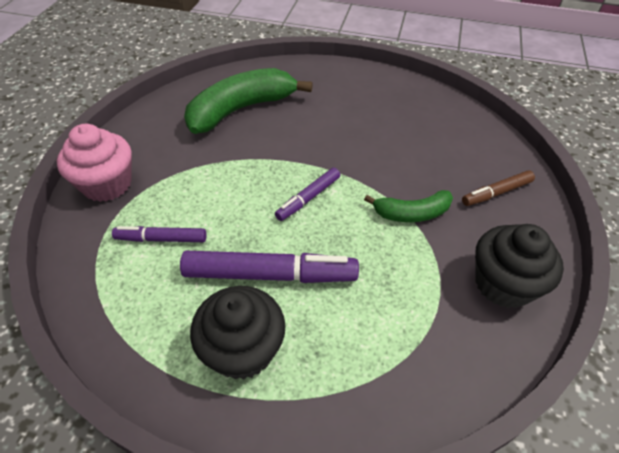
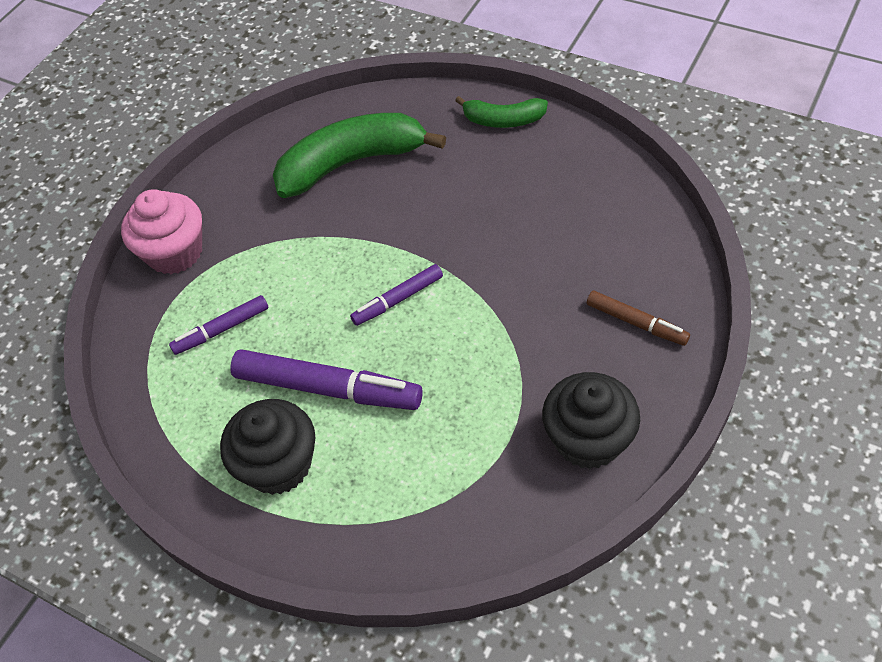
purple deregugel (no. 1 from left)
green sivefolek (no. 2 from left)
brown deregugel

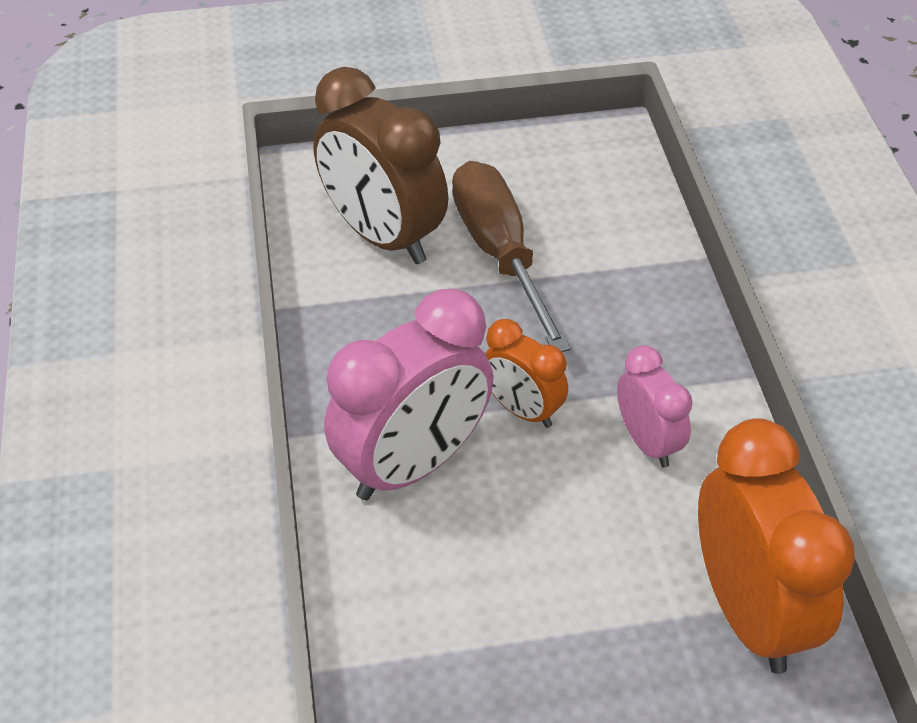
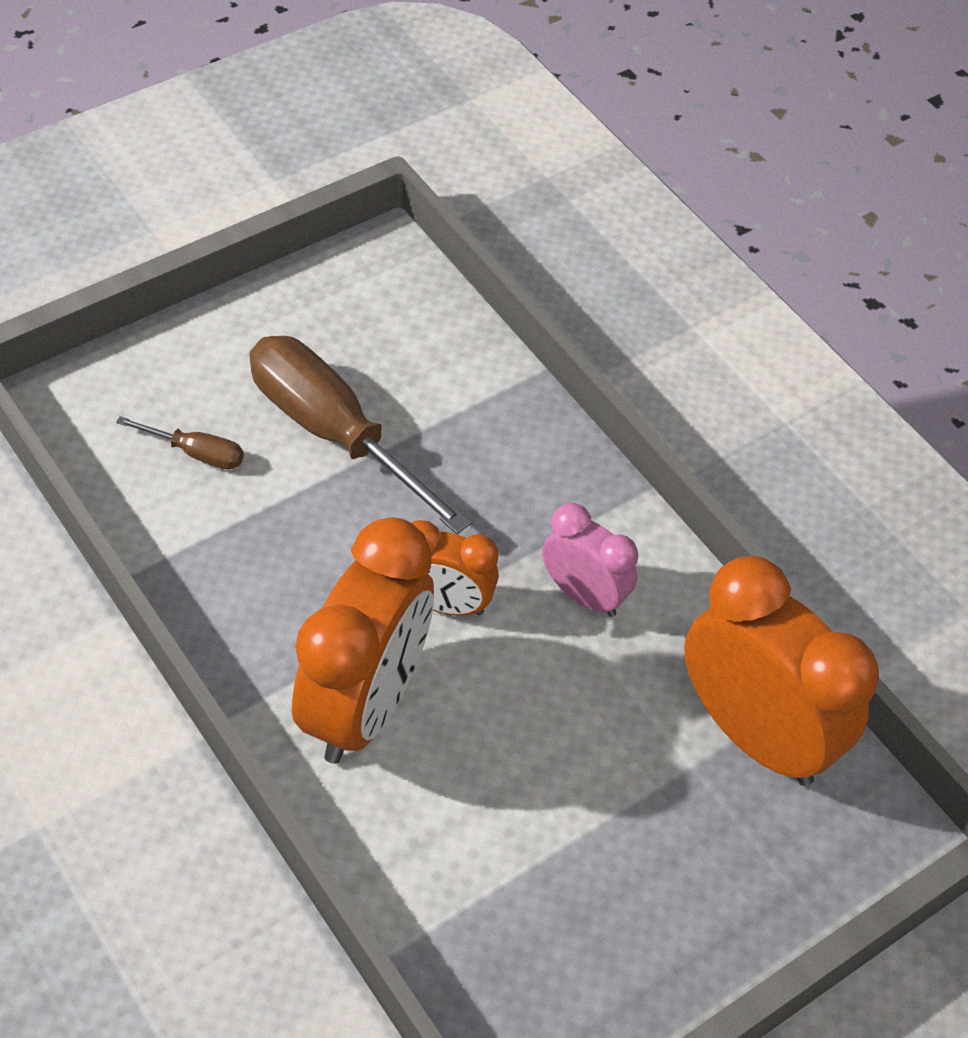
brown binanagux (no. 1 from left)
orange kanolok (no. 1 from left)

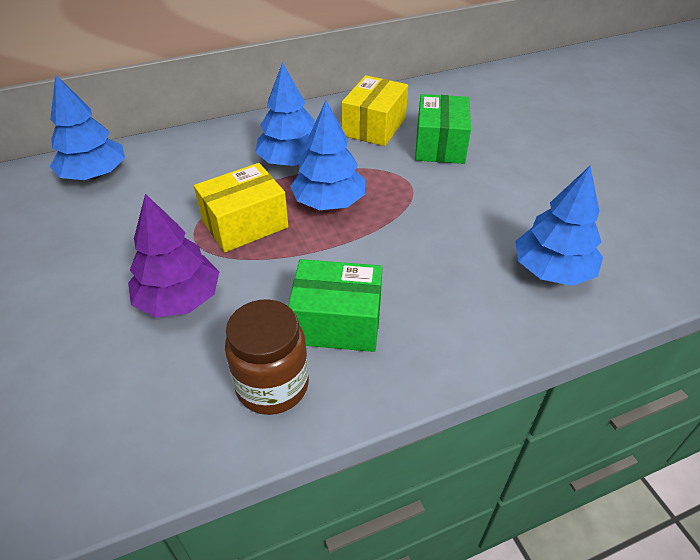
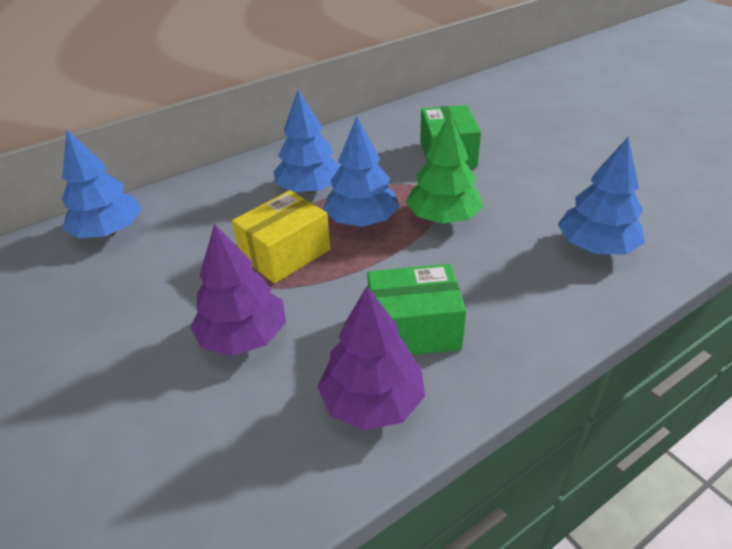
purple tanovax (no. 2 from left)
green tanovax
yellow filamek (no. 2 from left in the first image)

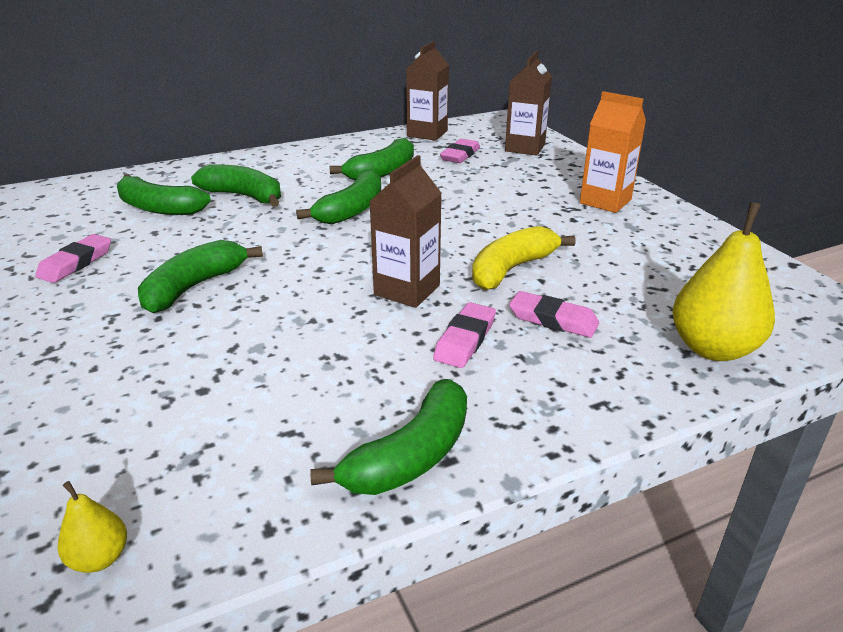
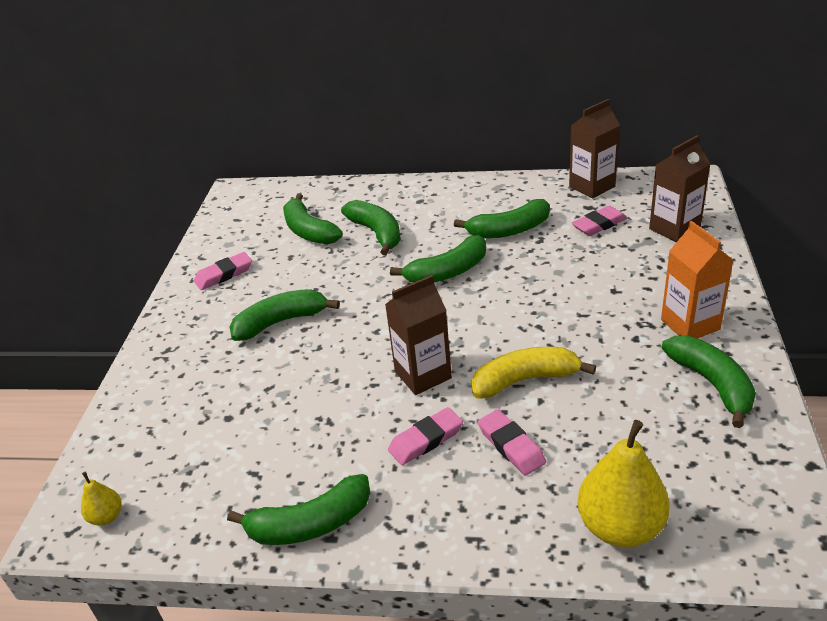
green sivefolek (no. 7 from left)

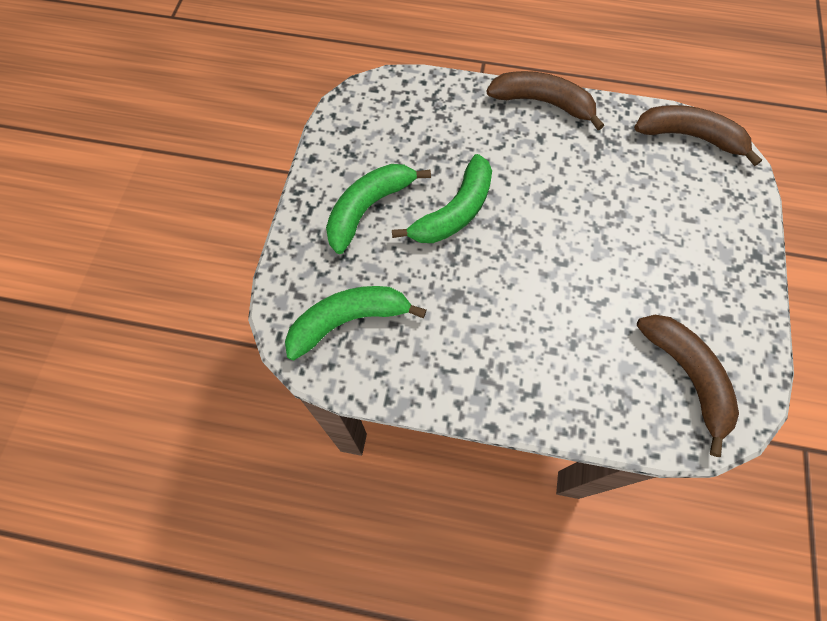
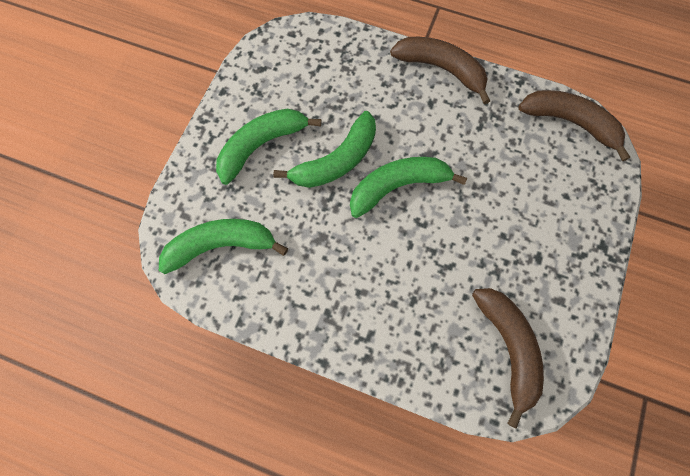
green sivefolek (no. 4 from left)

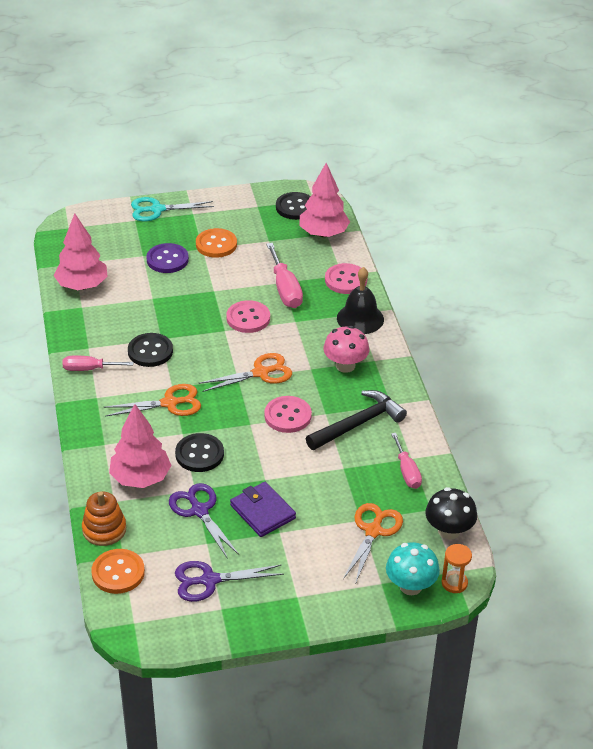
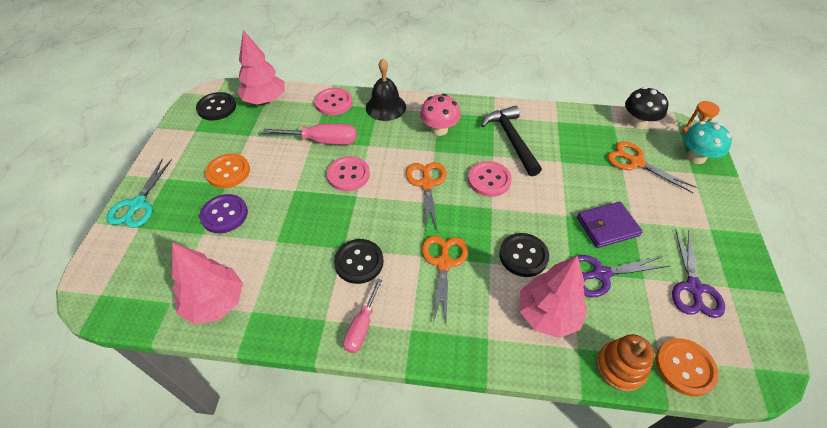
pink binanagux (no. 3 from left in the first image)

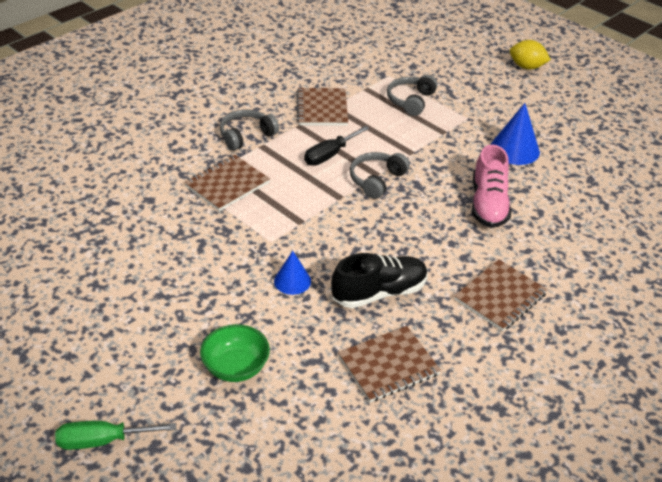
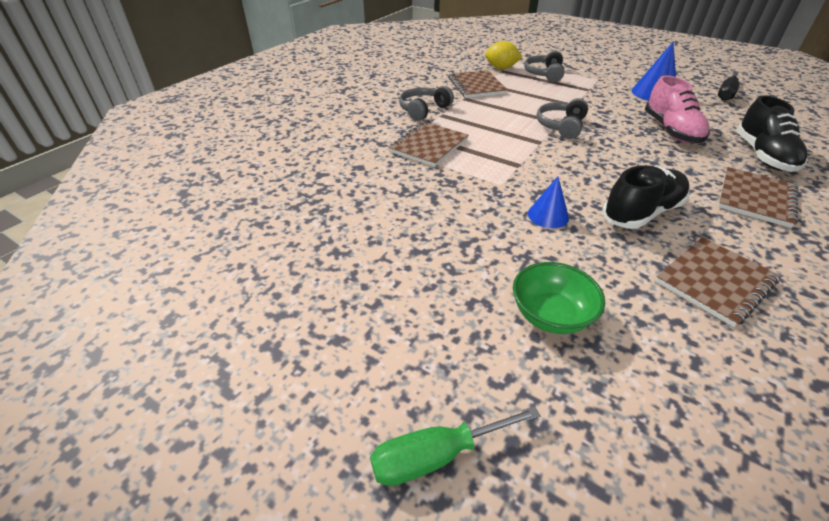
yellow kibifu
black binanagux
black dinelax (no. 2 from left)

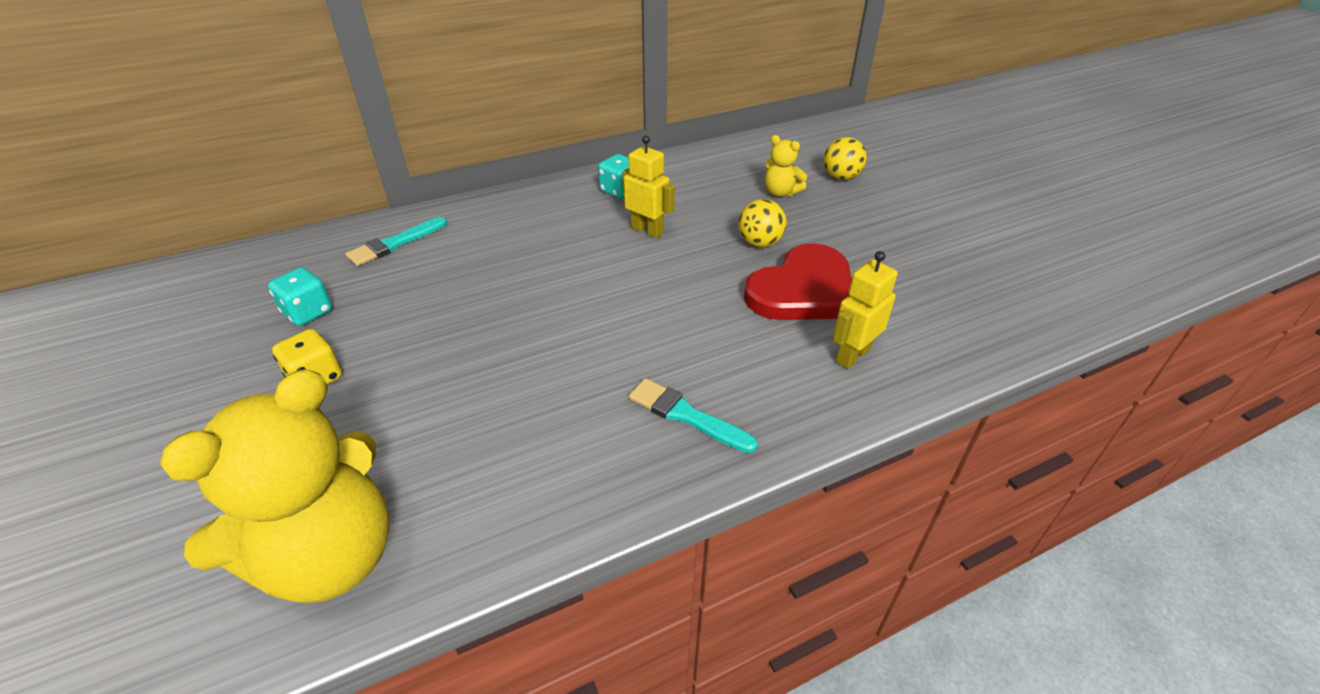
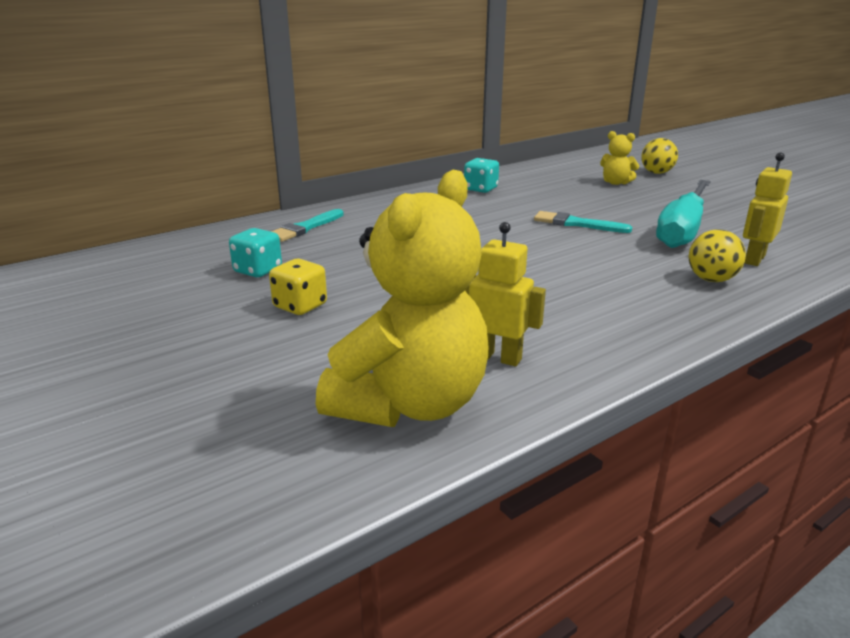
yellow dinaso (no. 1 from left)
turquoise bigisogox (no. 2 from left)
turquoise binanagux
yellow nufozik (no. 2 from left)

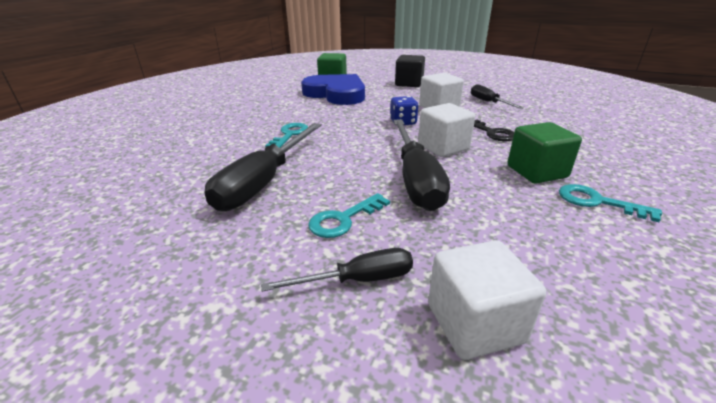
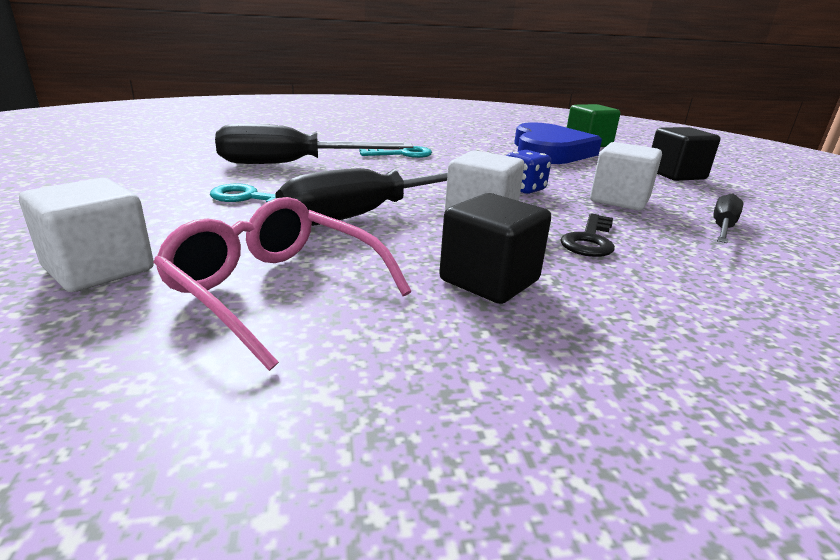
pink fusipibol
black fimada (no. 1 from left)
black binanagux (no. 2 from left in the first image)
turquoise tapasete (no. 3 from left in the first image)

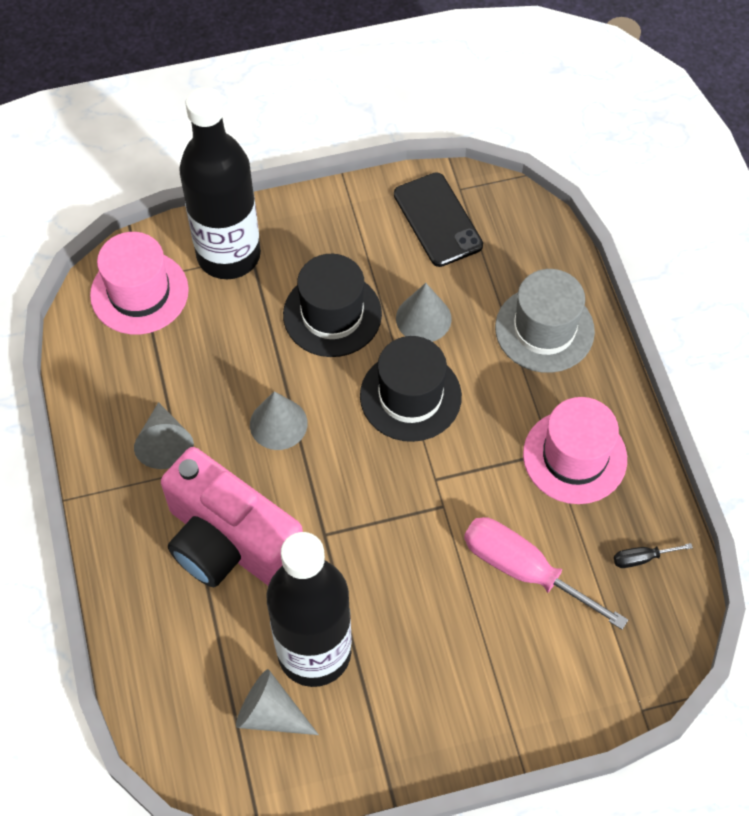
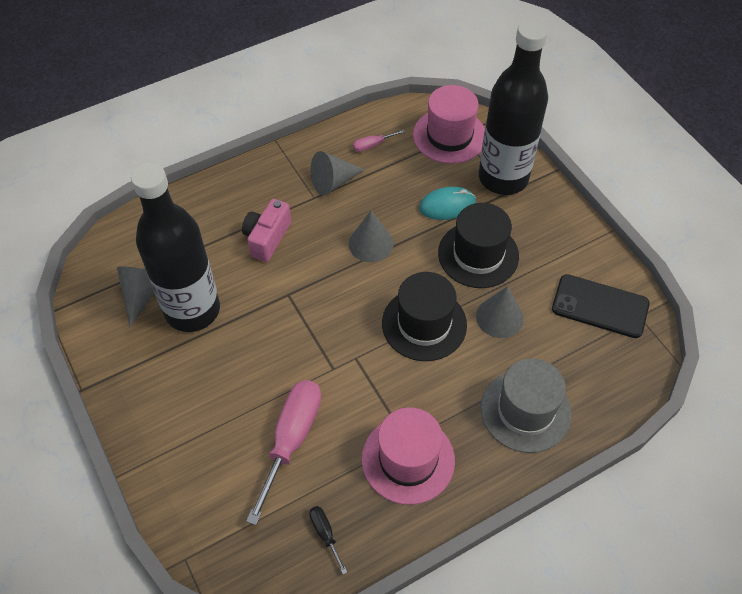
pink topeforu
pink binanagux (no. 2 from left)
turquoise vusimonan
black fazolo

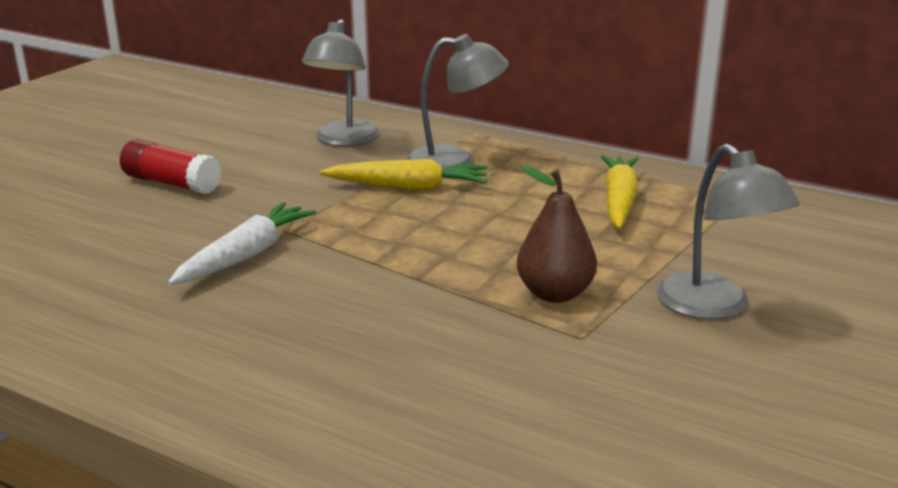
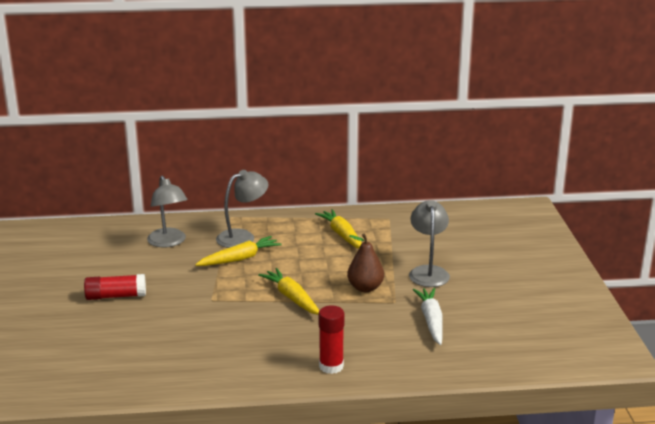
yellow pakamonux (no. 2 from left)
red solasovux (no. 2 from left)
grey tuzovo (no. 3 from left)
white pakamonux

